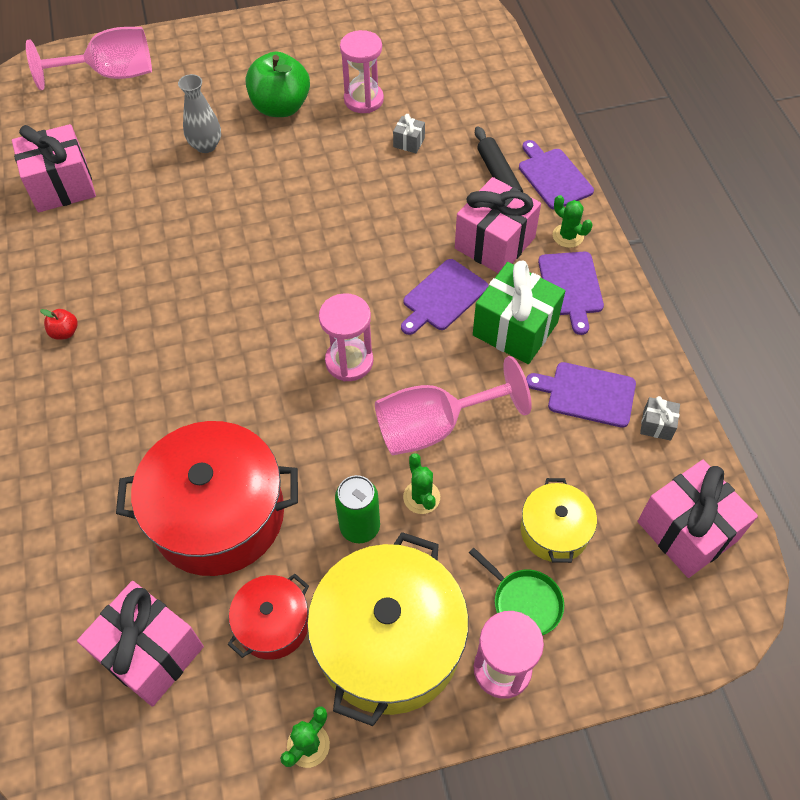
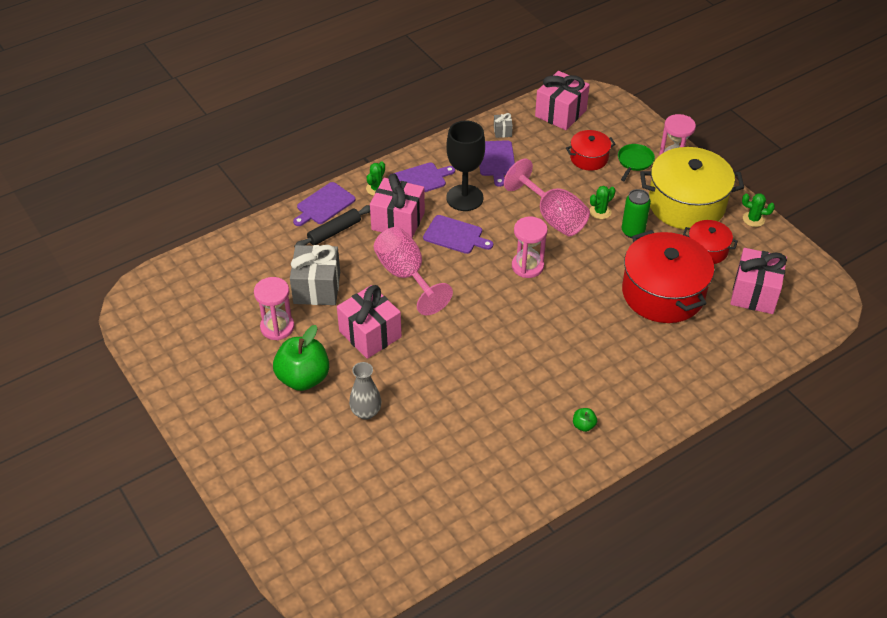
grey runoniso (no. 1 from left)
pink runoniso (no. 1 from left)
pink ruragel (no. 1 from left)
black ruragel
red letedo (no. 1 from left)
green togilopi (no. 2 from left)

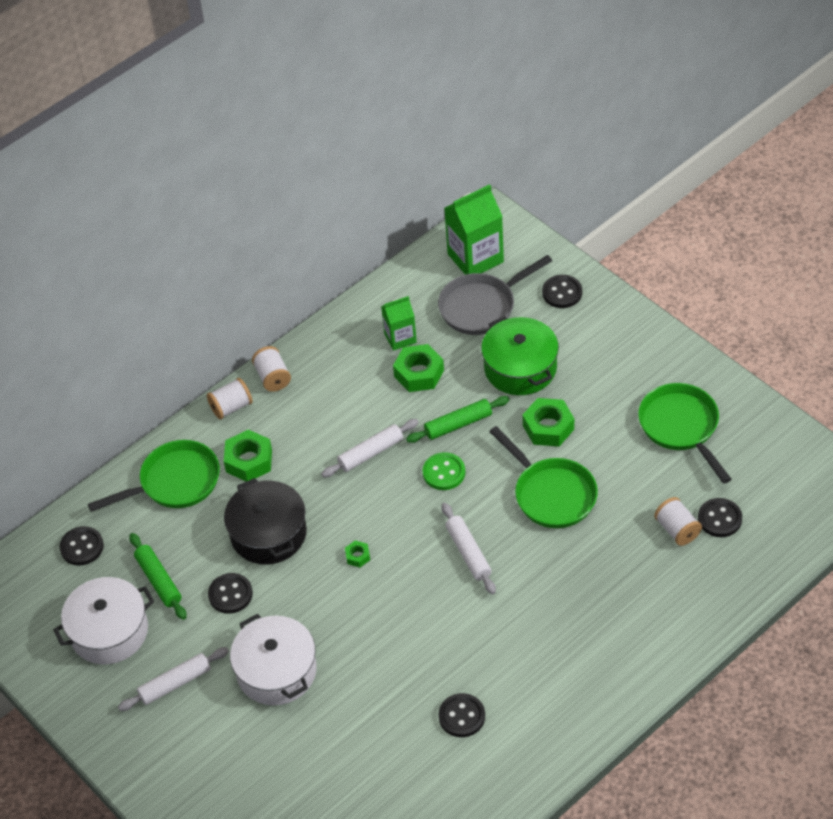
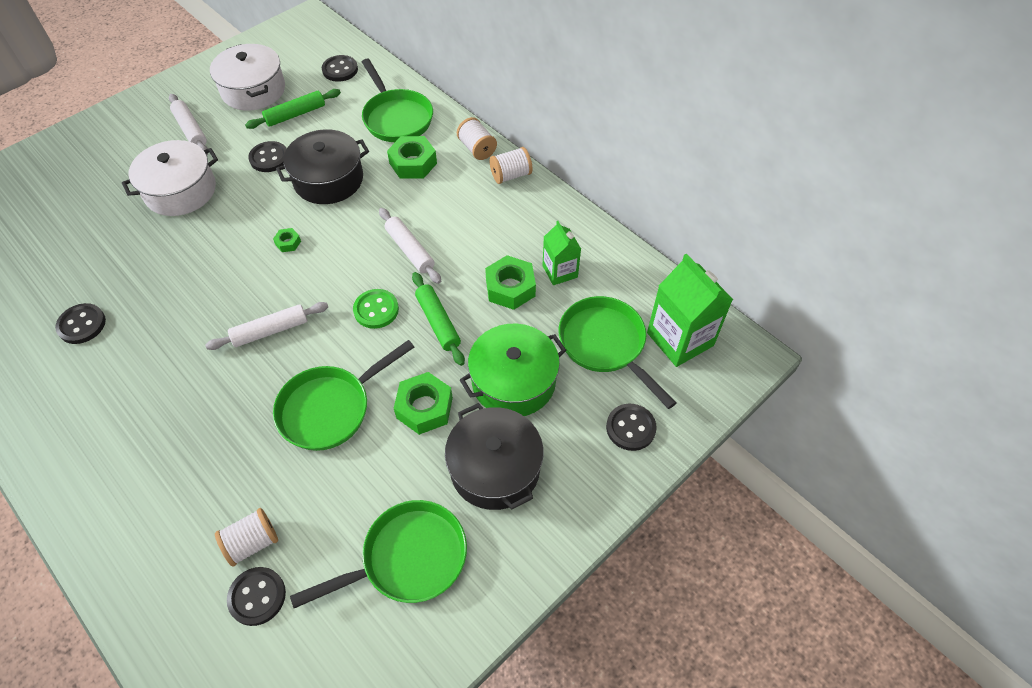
black letedo (no. 2 from left)
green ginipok (no. 4 from left)

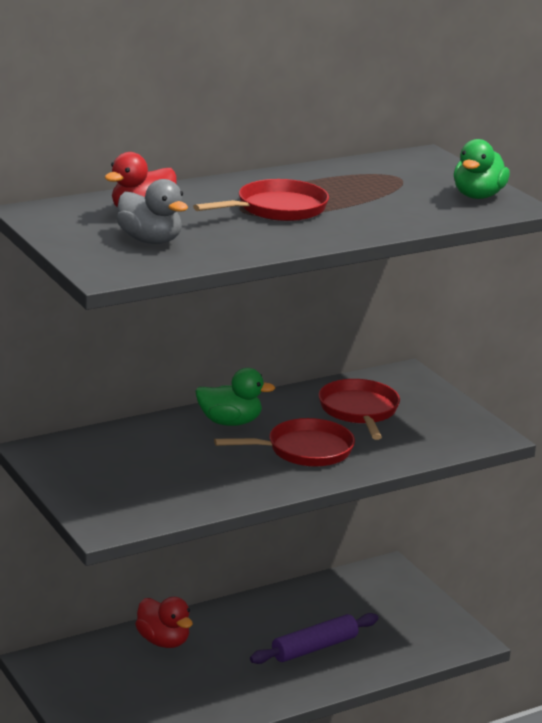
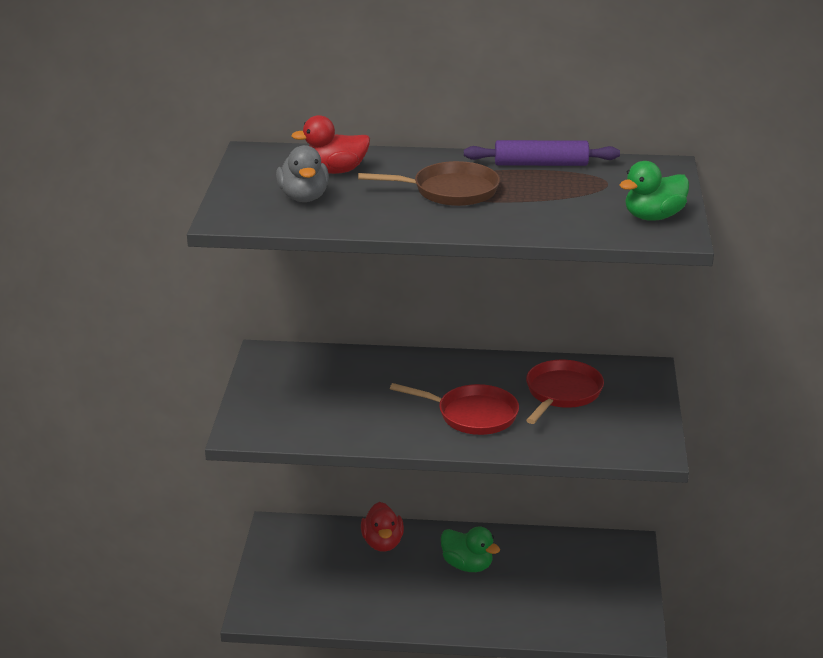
brown ginipok
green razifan (no. 1 from left)
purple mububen

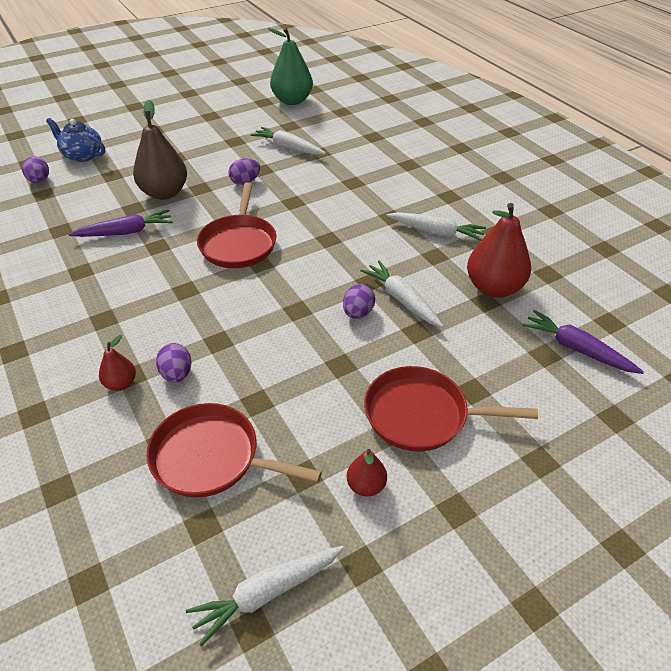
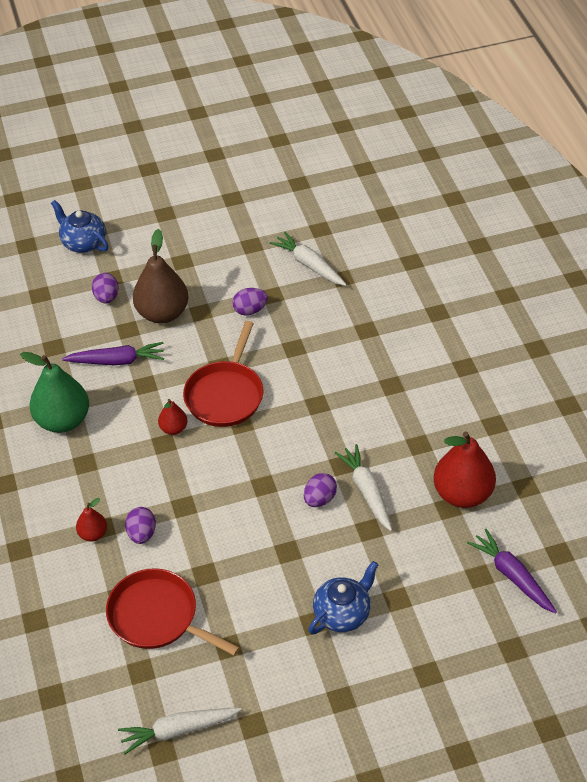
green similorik
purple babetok (no. 1 from left)
red similorik (no. 2 from left)
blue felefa (no. 2 from left)
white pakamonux (no. 4 from left in the first image)

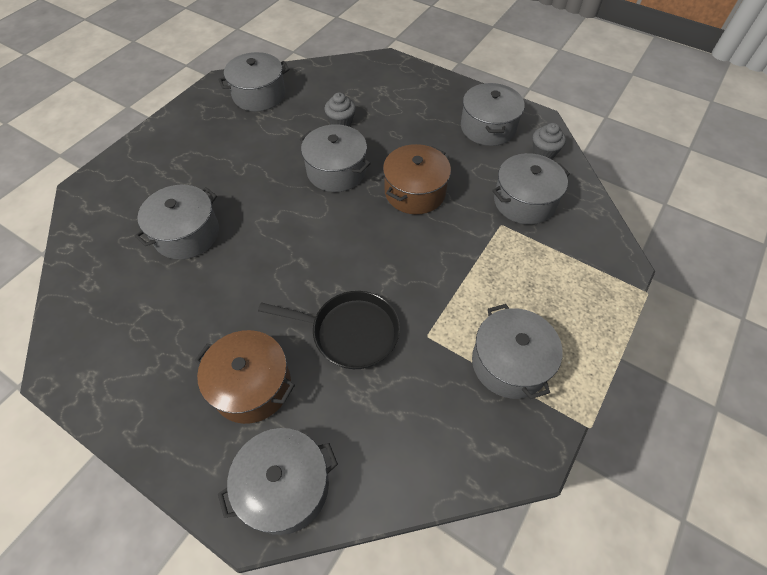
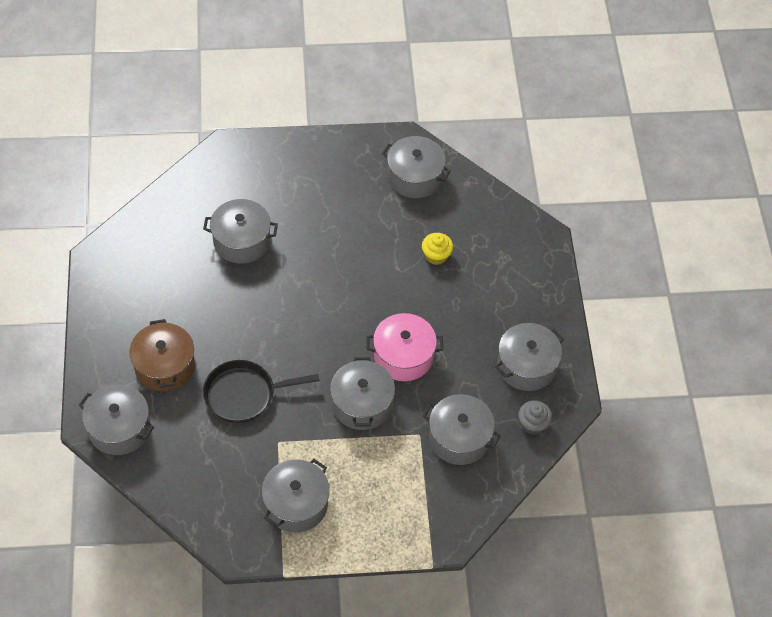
black ginipok
grey letedo (no. 4 from left)
pink letedo
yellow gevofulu

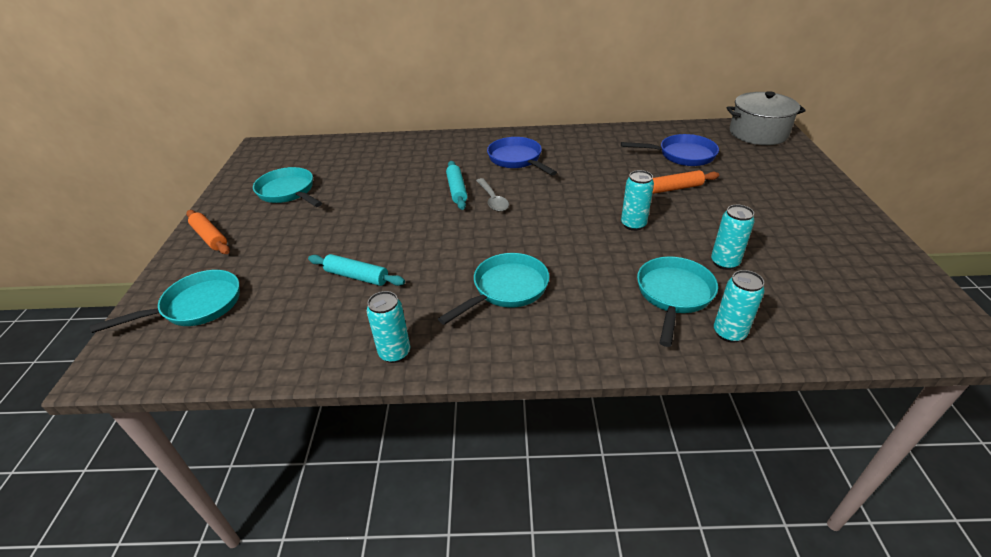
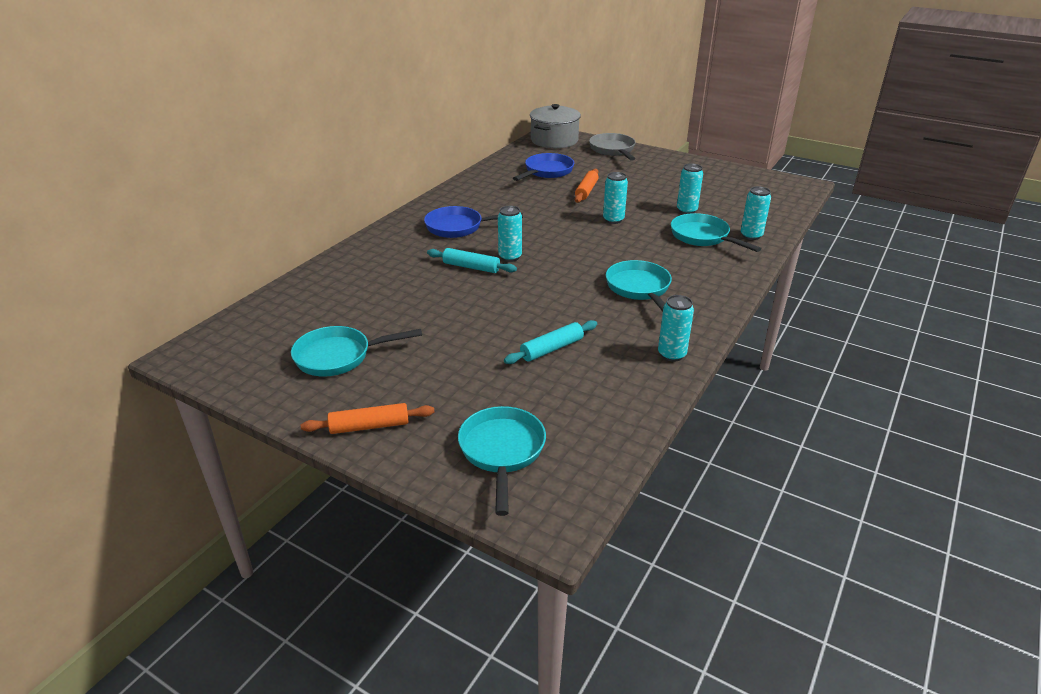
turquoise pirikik (no. 1 from left)
grey ginipok

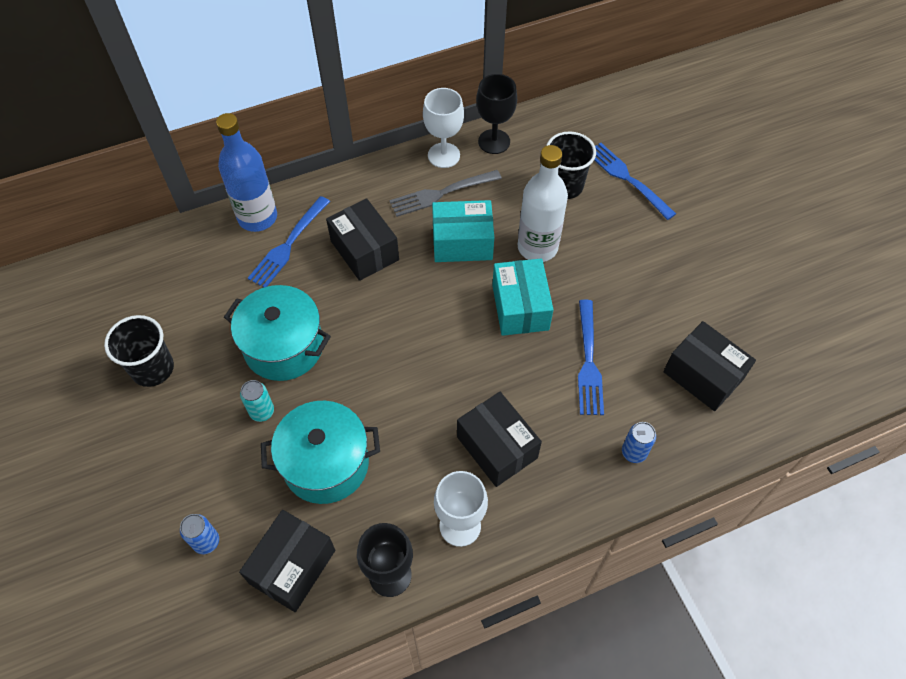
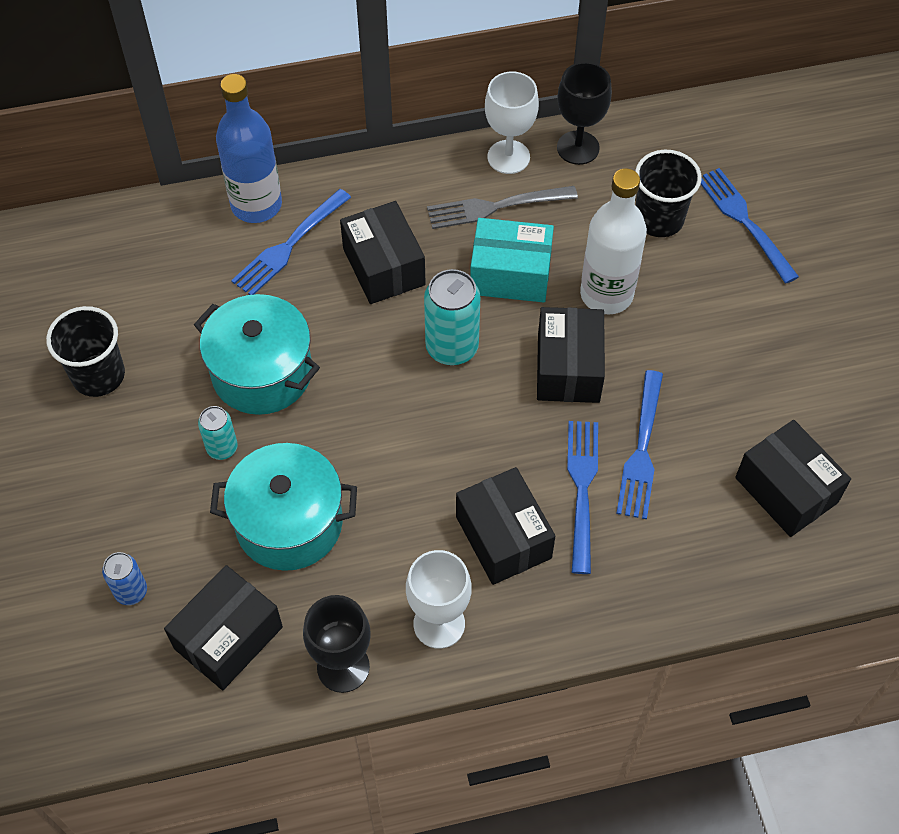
turquoise pirikik (no. 2 from left)
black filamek (no. 4 from left)
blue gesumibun (no. 2 from left)
blue pirikik (no. 2 from left in the first image)

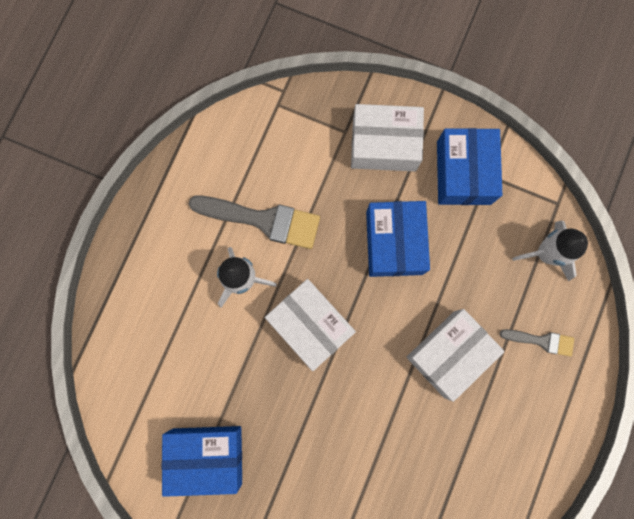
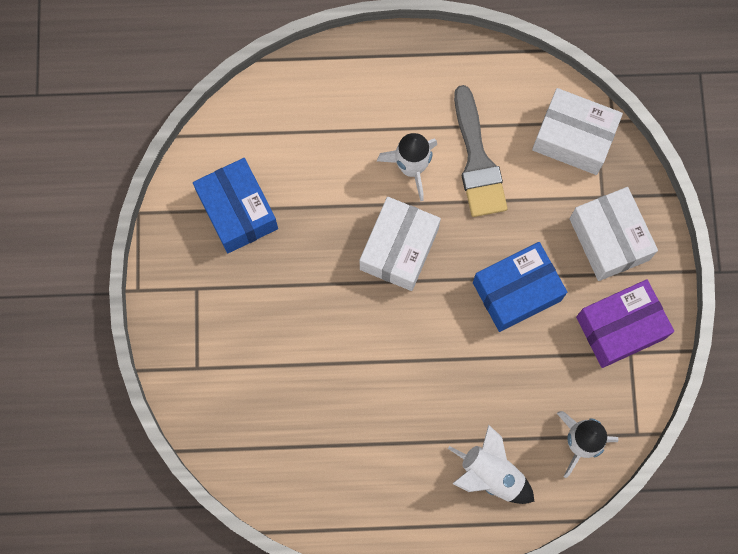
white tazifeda (no. 2 from left)
white filamek (no. 2 from left)
purple filamek

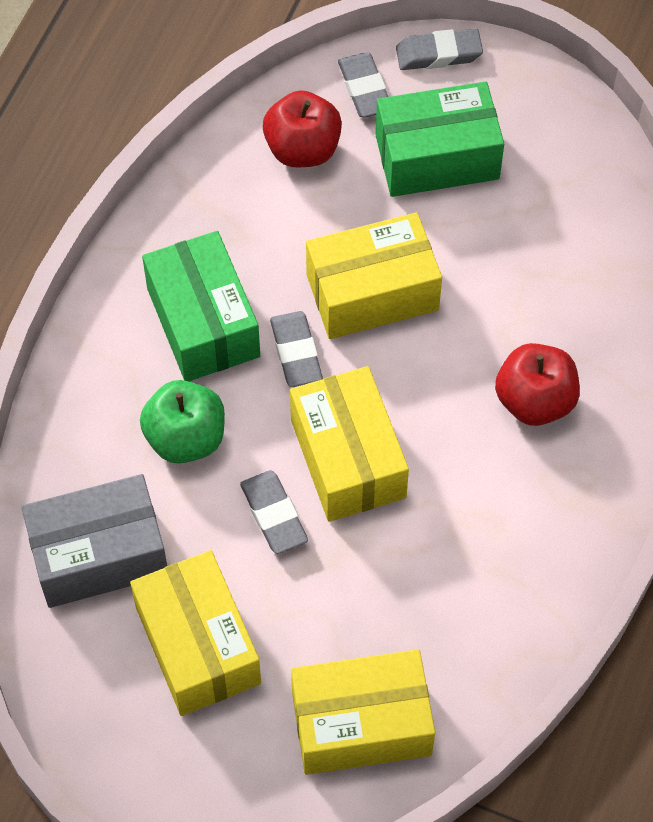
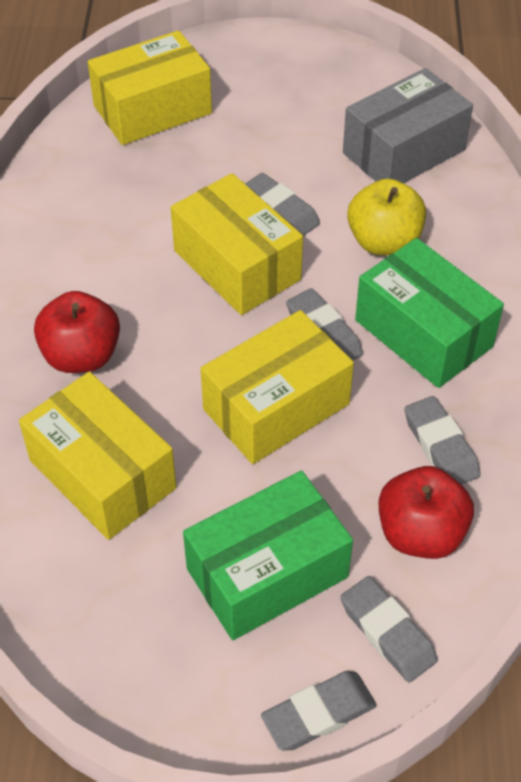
yellow filamek (no. 1 from left)
yellow togilopi
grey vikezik (no. 5 from left)

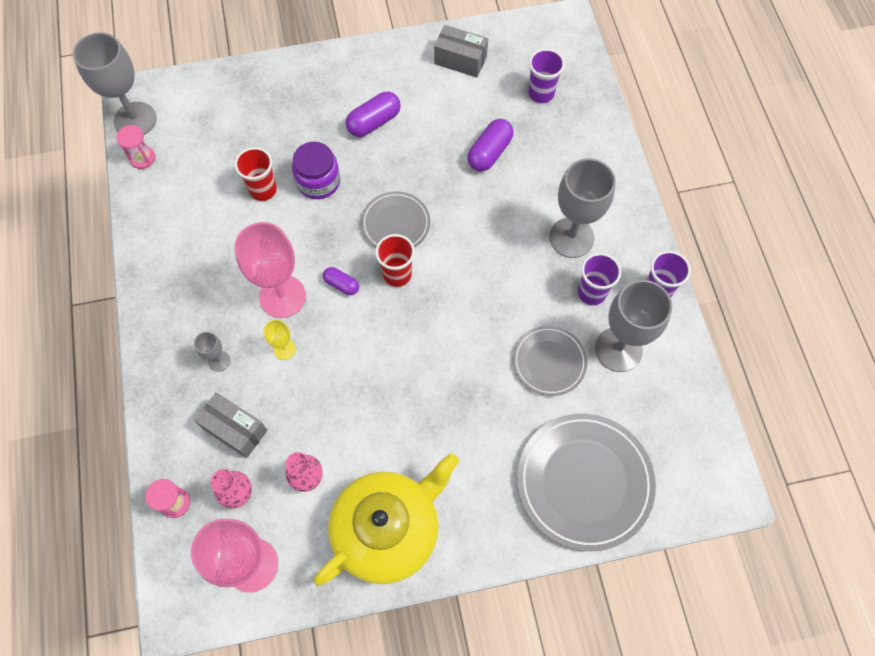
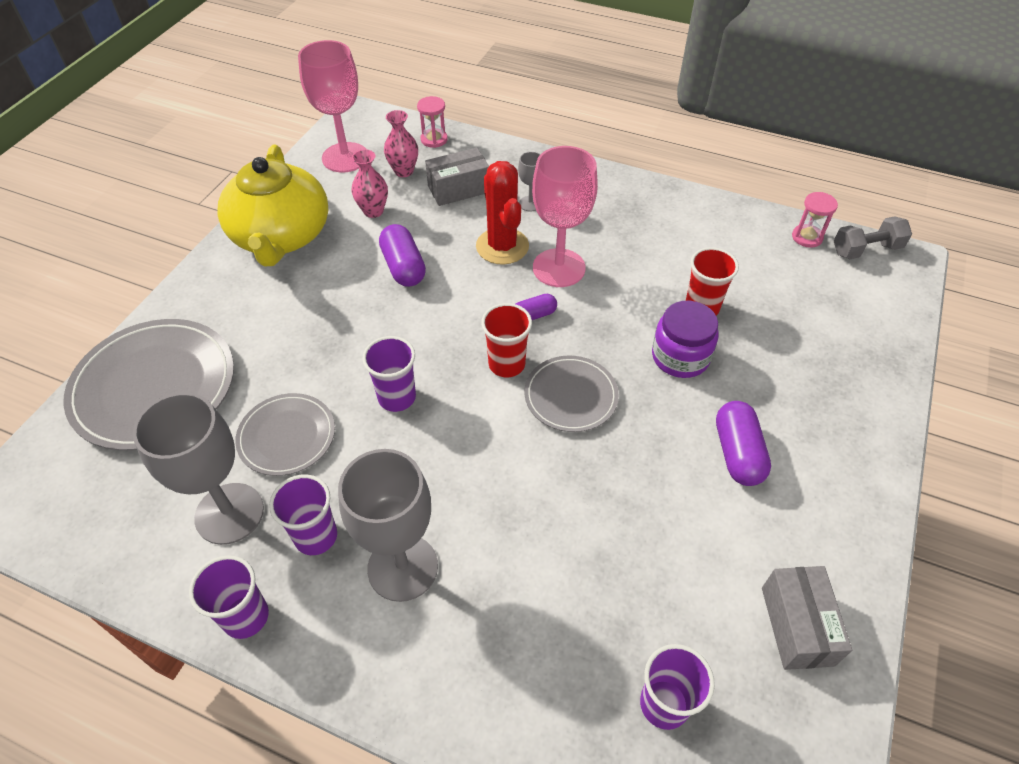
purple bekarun (no. 3 from left)
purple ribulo (no. 1 from left)
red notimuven
grey filamek (no. 2 from left)
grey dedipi

